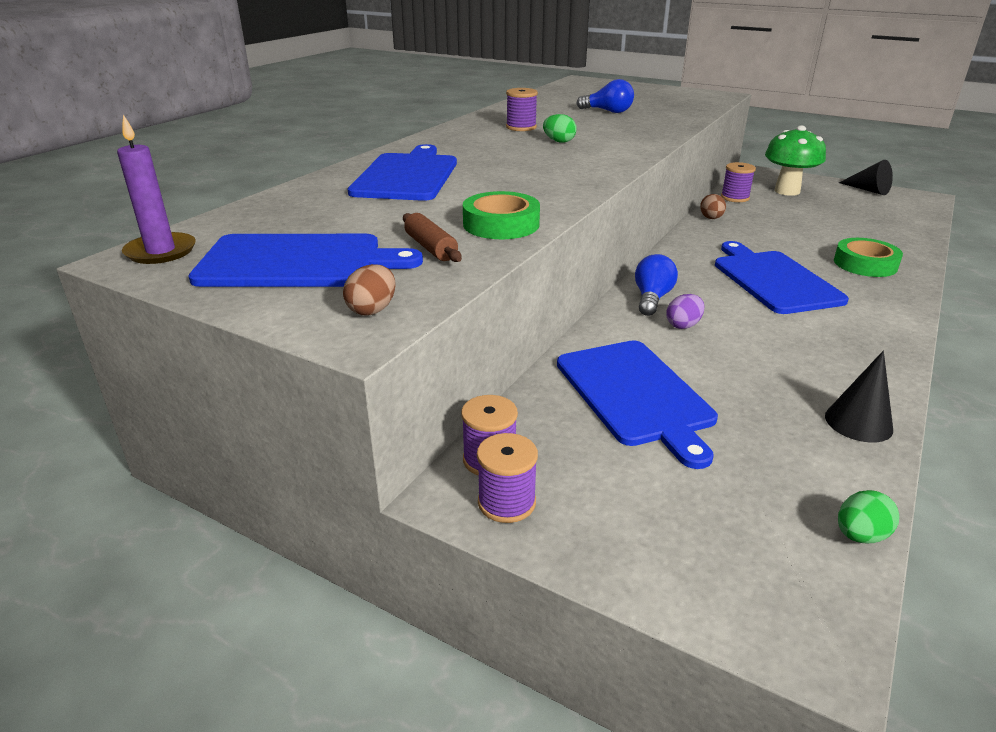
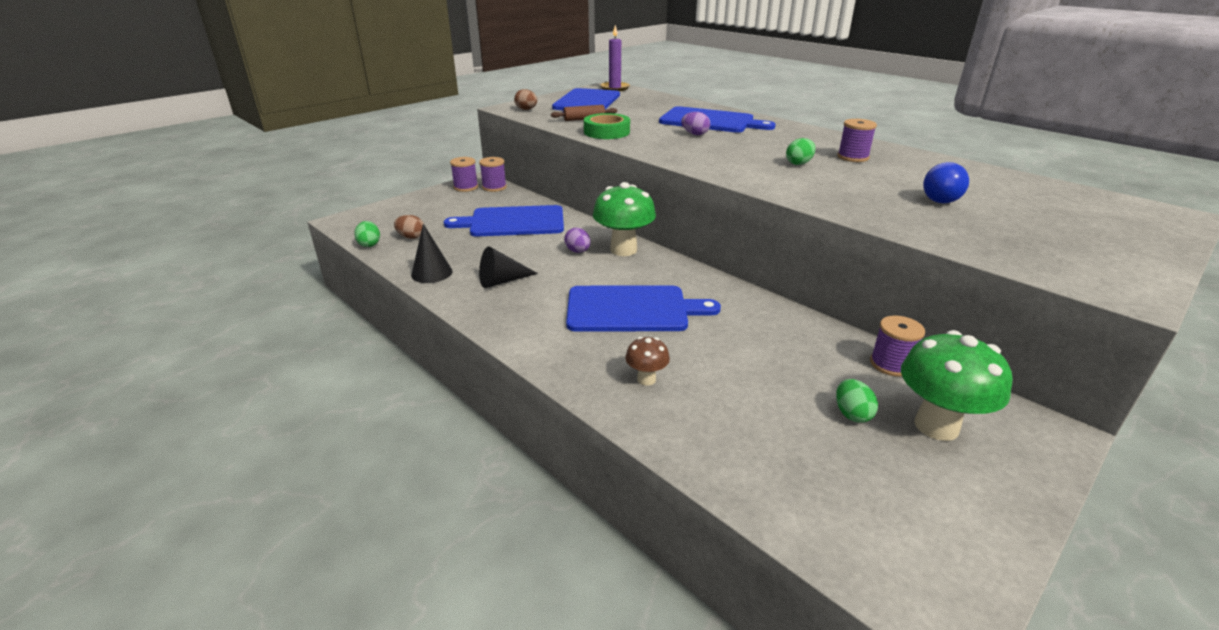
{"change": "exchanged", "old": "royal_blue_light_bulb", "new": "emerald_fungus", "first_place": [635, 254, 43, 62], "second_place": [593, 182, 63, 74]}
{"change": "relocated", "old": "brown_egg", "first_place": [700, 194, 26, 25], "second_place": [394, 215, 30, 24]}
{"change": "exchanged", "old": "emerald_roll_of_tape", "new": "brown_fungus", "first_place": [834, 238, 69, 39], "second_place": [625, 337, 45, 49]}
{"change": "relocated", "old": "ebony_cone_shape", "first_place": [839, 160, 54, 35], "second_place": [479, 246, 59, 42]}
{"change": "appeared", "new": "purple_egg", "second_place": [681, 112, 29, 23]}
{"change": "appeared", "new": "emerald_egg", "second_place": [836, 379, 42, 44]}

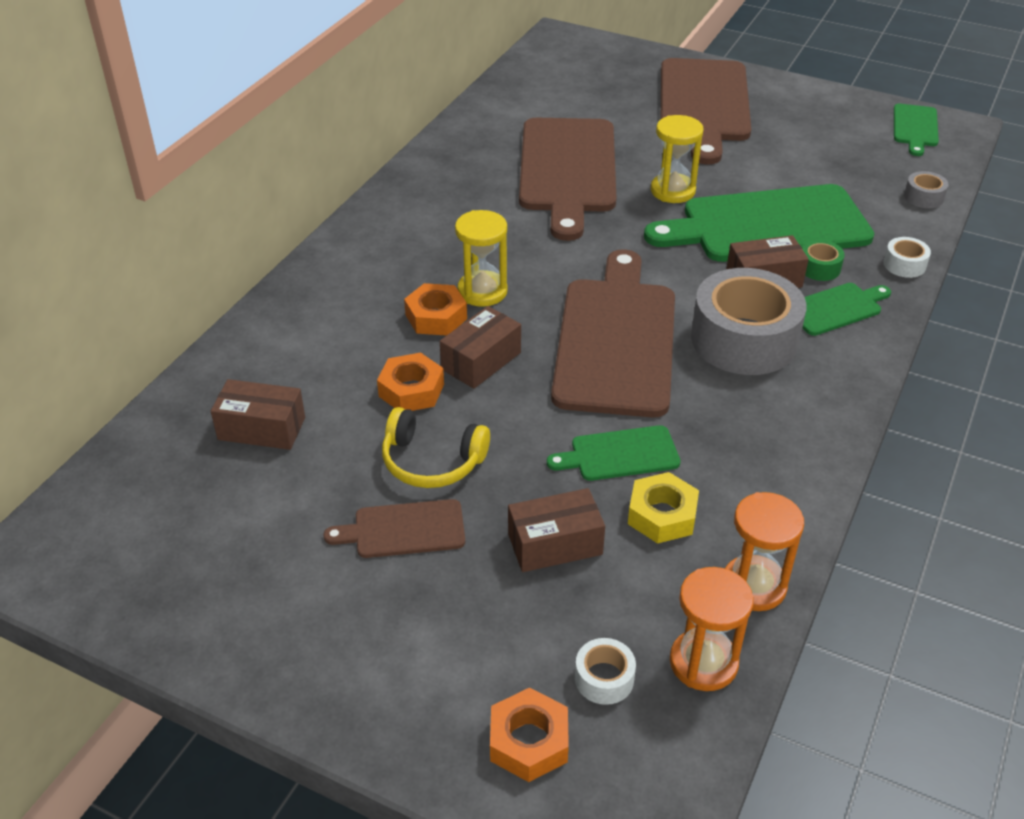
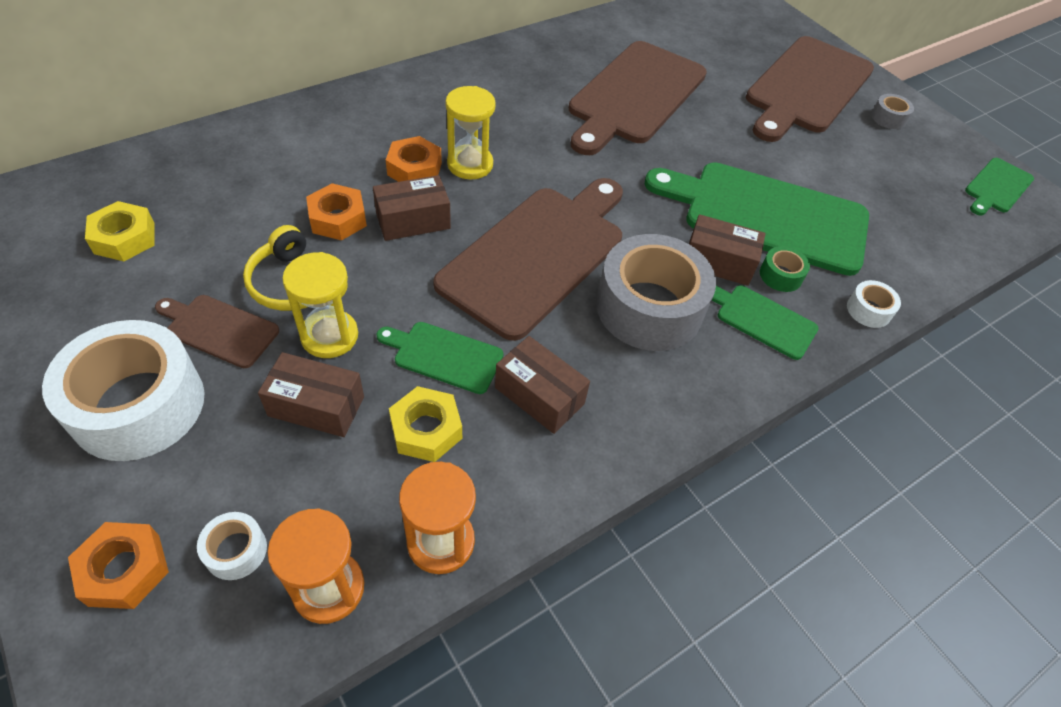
{"change": "relocated", "old": "brown_package", "first_place": [211, 379, 94, 71], "second_place": [495, 336, 95, 98]}
{"change": "relocated", "old": "golden_sandglass", "first_place": [651, 115, 53, 88], "second_place": [282, 252, 76, 106]}
{"change": "spun", "old": "emerald_chopping_board", "first_place": [802, 283, 89, 53], "second_place": [712, 285, 107, 75], "degrees": -150}
{"change": "relocated", "old": "gray_roll_of_tape", "first_place": [904, 171, 45, 37], "second_place": [871, 94, 43, 35]}
{"change": "appeared", "new": "white_roll_of_tape", "second_place": [42, 320, 162, 141]}
{"change": "appeared", "new": "golden_hexagon_nut", "second_place": [85, 201, 70, 60]}

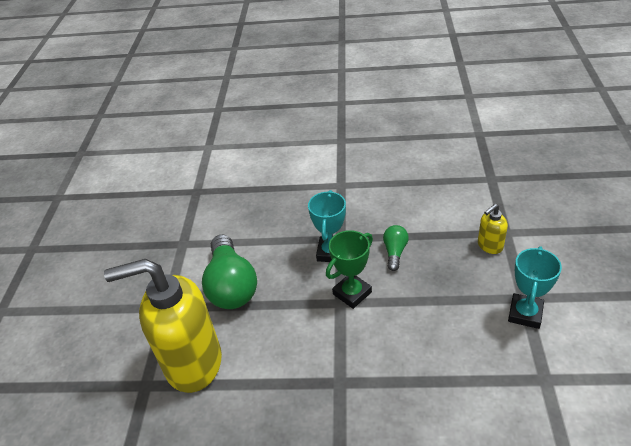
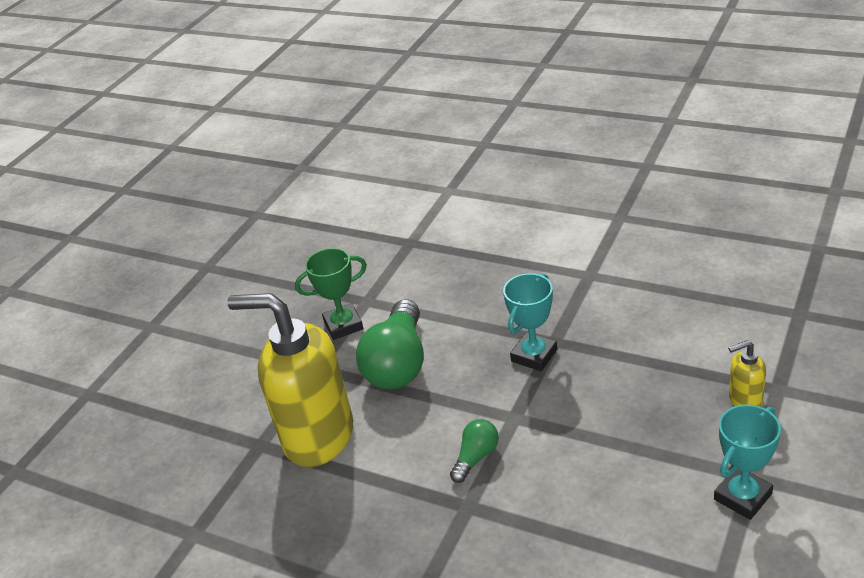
{"change": "relocated", "old": "emerald_trophy", "first_place": [326, 230, 47, 79], "second_place": [295, 248, 72, 92]}
{"change": "relocated", "old": "emerald_light_bulb", "first_place": [383, 225, 26, 46], "second_place": [450, 419, 49, 64]}

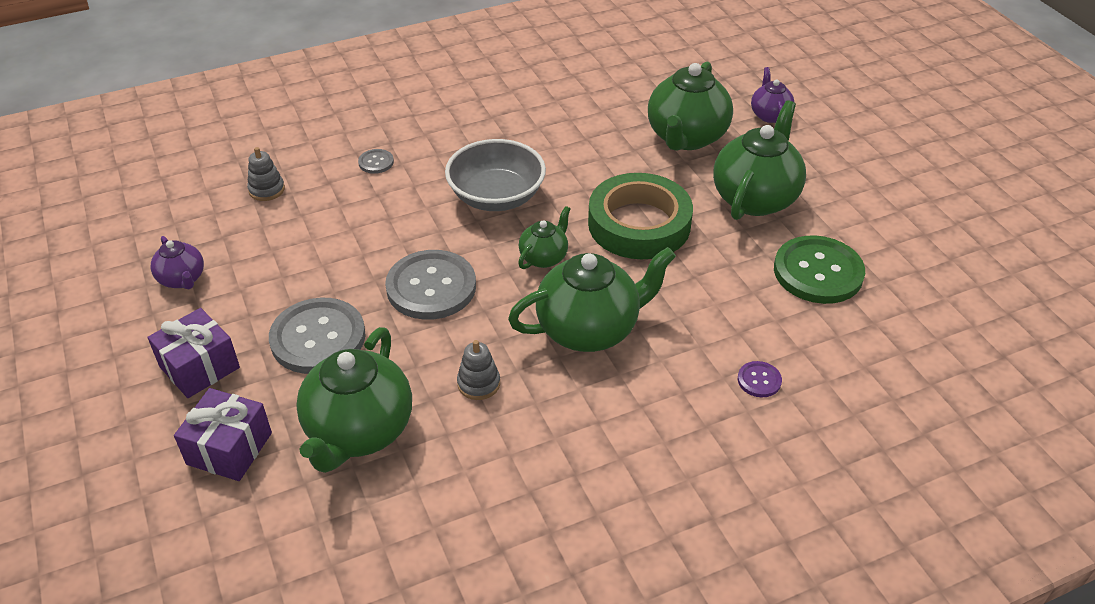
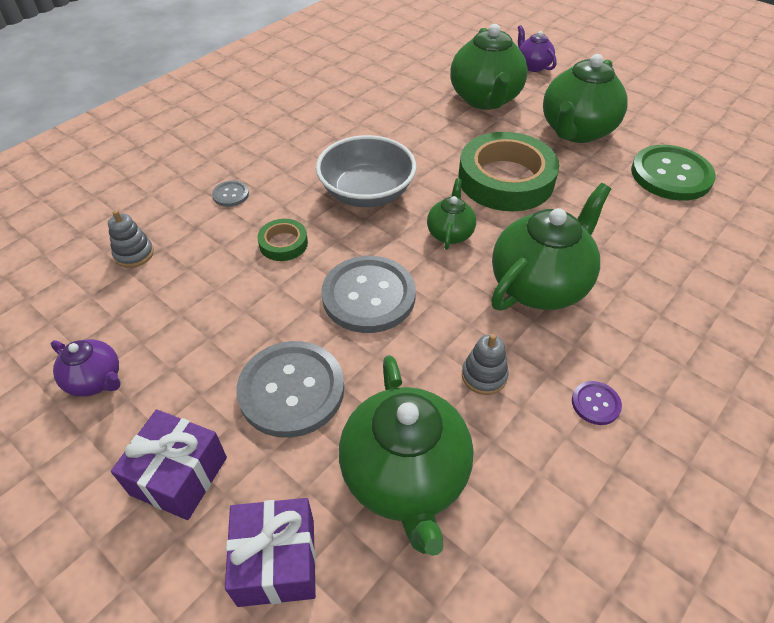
{"change": "spun", "old": "emerald_teapot", "first_place": [713, 100, 93, 120], "second_place": [543, 54, 84, 89], "degrees": -150}
{"change": "relocated", "old": "purple_shirt_button", "first_place": [738, 361, 44, 36], "second_place": [572, 381, 50, 44]}
{"change": "appeared", "new": "emerald_roll_of_tape", "second_place": [257, 219, 51, 42]}

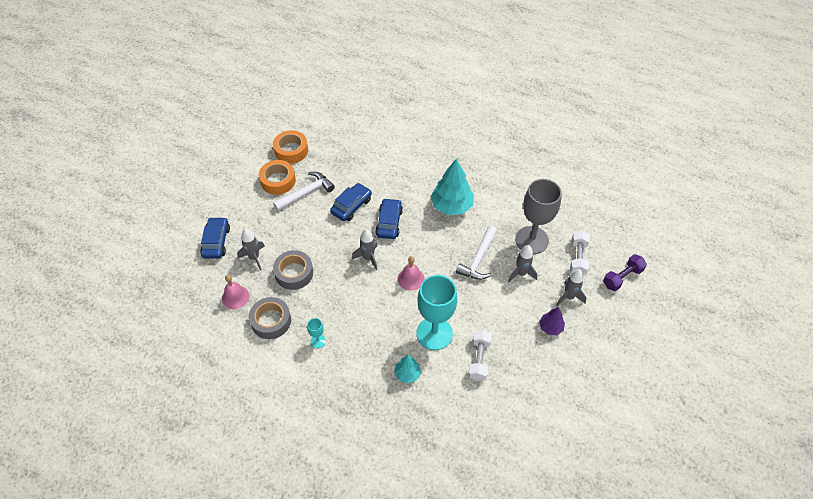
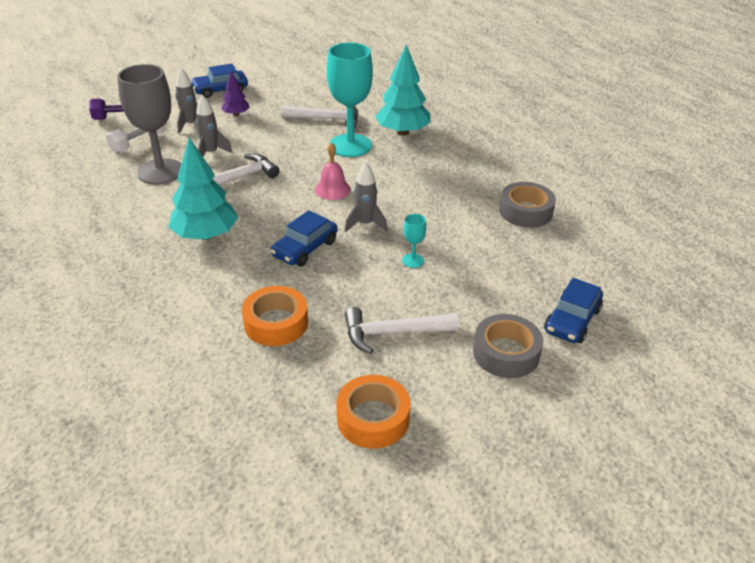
{"change": "missing", "old": "pink_school_bell", "first_place": [222, 275, 27, 34]}
{"change": "missing", "old": "gray_rocket", "first_place": [237, 229, 28, 41]}
{"change": "relocated", "old": "orange_roll_of_tape", "first_place": [259, 160, 37, 35], "second_place": [242, 286, 66, 60]}
{"change": "relocated", "old": "gray_roll_of_tape", "first_place": [273, 250, 40, 40], "second_place": [473, 314, 70, 64]}
{"change": "relocated", "old": "teal_goblet", "first_place": [307, 318, 19, 30], "second_place": [402, 214, 24, 54]}
{"change": "relocated", "old": "royal_blue_car", "first_place": [330, 183, 42, 38], "second_place": [191, 64, 57, 34]}
{"change": "size", "old": "teal_fir_tree", "first_place": [394, 355, 27, 28], "second_place": [375, 44, 56, 92], "factor": 1.9}
{"change": "exchanged", "old": "white_free_weight", "new": "white_hammer", "first_place": [468, 330, 24, 51], "second_place": [281, 105, 78, 23]}

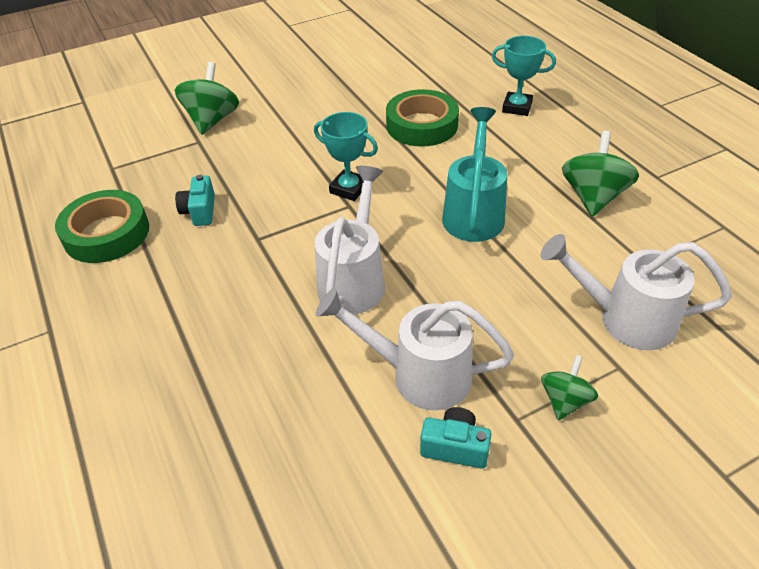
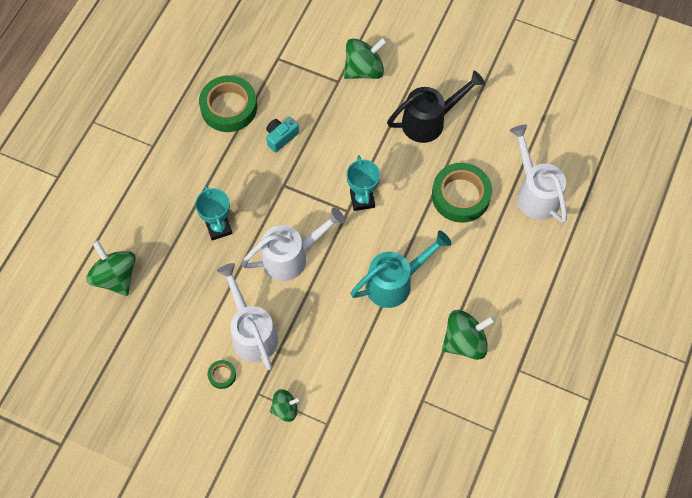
{"change": "exchanged", "old": "teal_camera", "new": "emerald_roll_of_tape", "first_place": [420, 407, 71, 62], "second_place": [208, 360, 28, 29]}
{"change": "relocated", "old": "teal_trophy", "first_place": [492, 36, 64, 80], "second_place": [195, 185, 38, 55]}
{"change": "relocated", "old": "white_watering_pot", "first_place": [541, 234, 191, 116], "second_place": [510, 125, 57, 98]}
{"change": "appeared", "new": "emerald_whirligig", "second_place": [86, 240, 50, 56]}
{"change": "appeared", "new": "ebony_watering_pot", "second_place": [387, 71, 98, 72]}

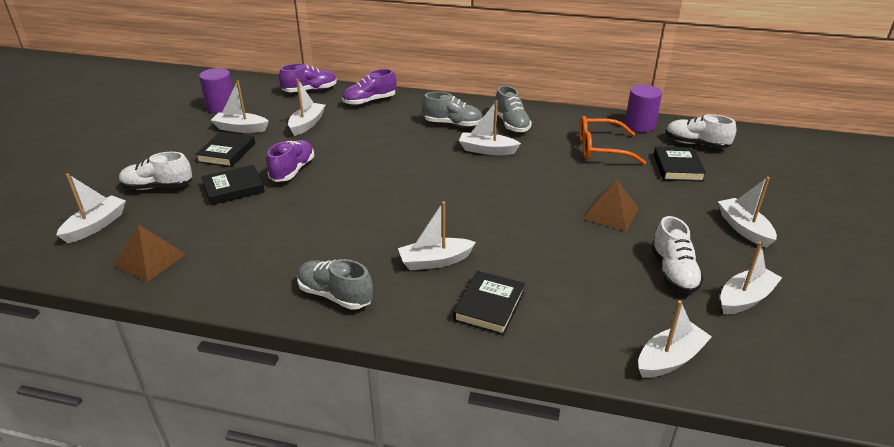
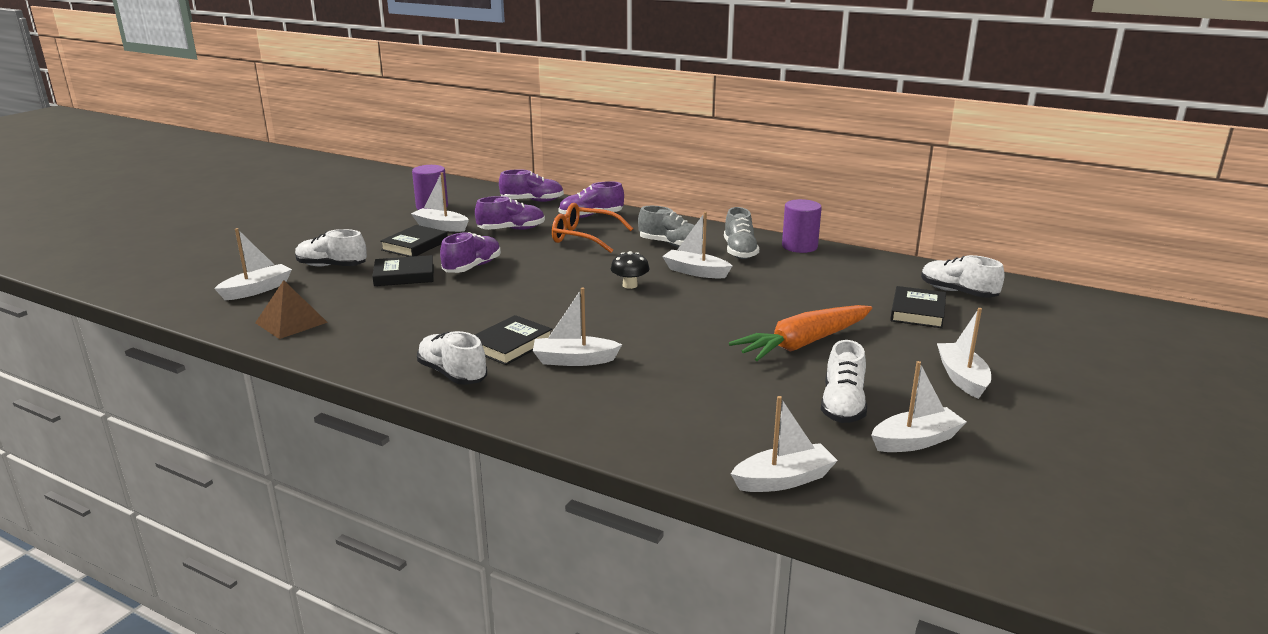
{"change": "exchanged", "old": "white_toy_boat", "new": "purple_shoe", "first_place": [288, 79, 37, 57], "second_place": [475, 196, 70, 34]}
{"change": "colour", "old": "gray_shoe", "new": "white_shoe", "first_place": [297, 259, 76, 51], "second_place": [417, 331, 70, 54]}
{"change": "relocated", "old": "ebony_hardback", "first_place": [453, 271, 72, 64], "second_place": [475, 315, 77, 50]}
{"change": "relocated", "old": "orange_glasses", "first_place": [579, 116, 68, 49], "second_place": [552, 203, 81, 50]}
{"change": "exchanged", "old": "brown_pyramid_shape", "new": "orange_carrot", "first_place": [582, 179, 57, 52], "second_place": [729, 305, 143, 56]}
{"change": "relocated", "old": "purple_solid_cylinder", "first_place": [625, 85, 37, 47], "second_place": [782, 199, 40, 54]}
{"change": "appeared", "new": "ebony_fungus", "second_place": [611, 251, 39, 38]}

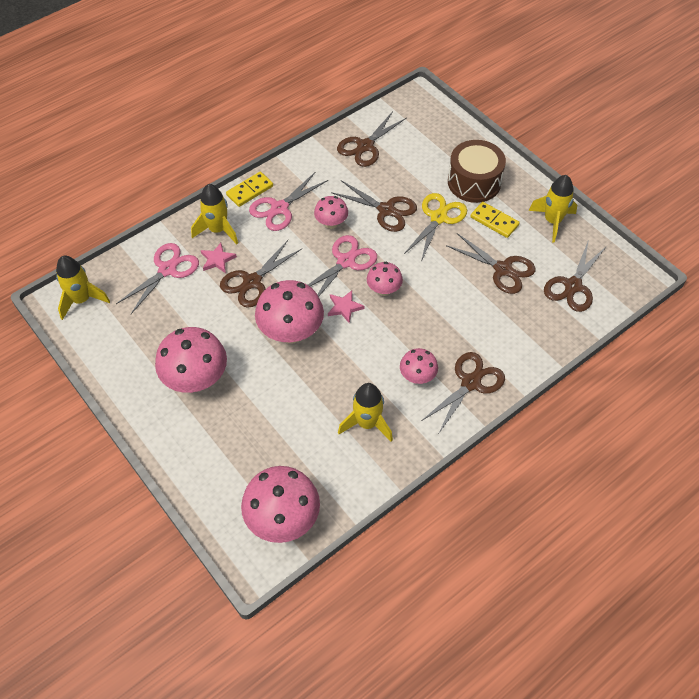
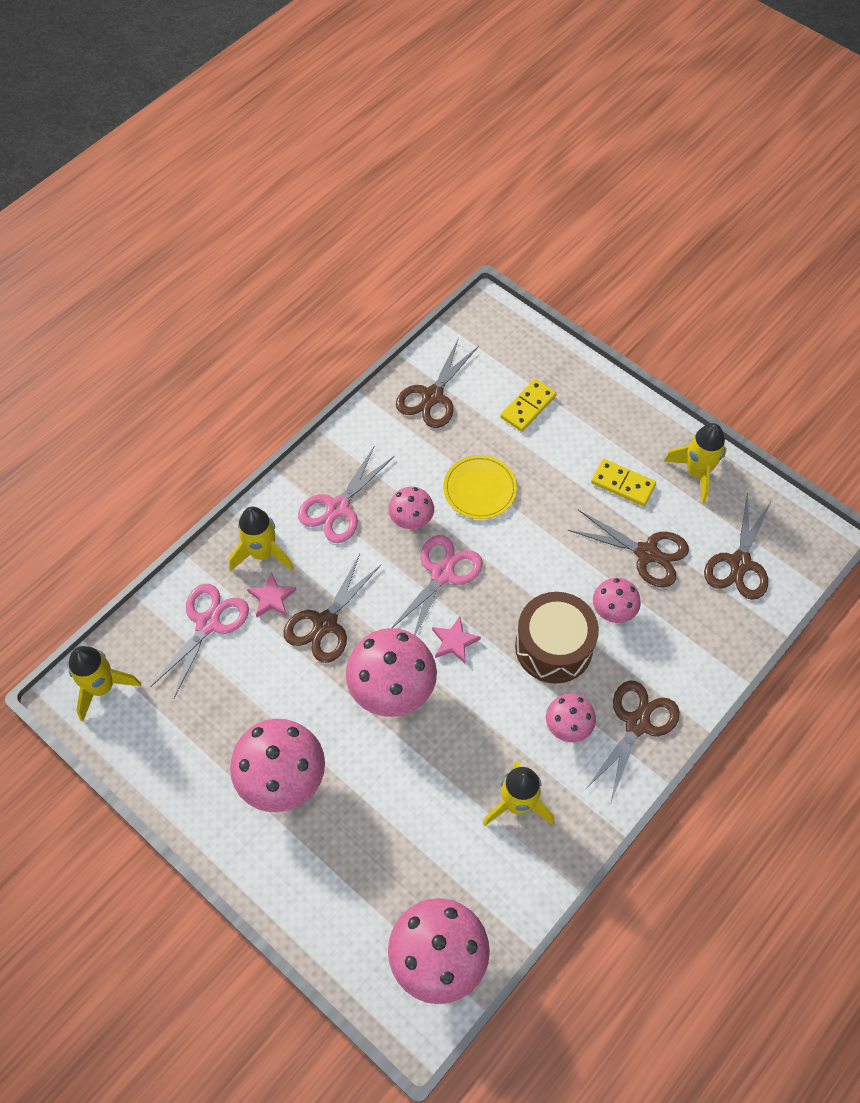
{"change": "relocated", "old": "golden_domino_piece", "first_place": [226, 172, 47, 35], "second_place": [500, 379, 56, 53]}
{"change": "exchanged", "old": "brown_pair_of_scissors", "new": "golden_plate", "first_place": [331, 180, 86, 52], "second_place": [443, 455, 74, 64]}
{"change": "relocated", "old": "pink_fungus", "first_place": [367, 262, 36, 34], "second_place": [593, 578, 48, 45]}
{"change": "missing", "old": "golden_pair_of_scissors", "first_place": [404, 193, 63, 68]}
{"change": "relocated", "old": "brown_drum", "first_place": [448, 140, 58, 63], "second_place": [515, 592, 84, 92]}

